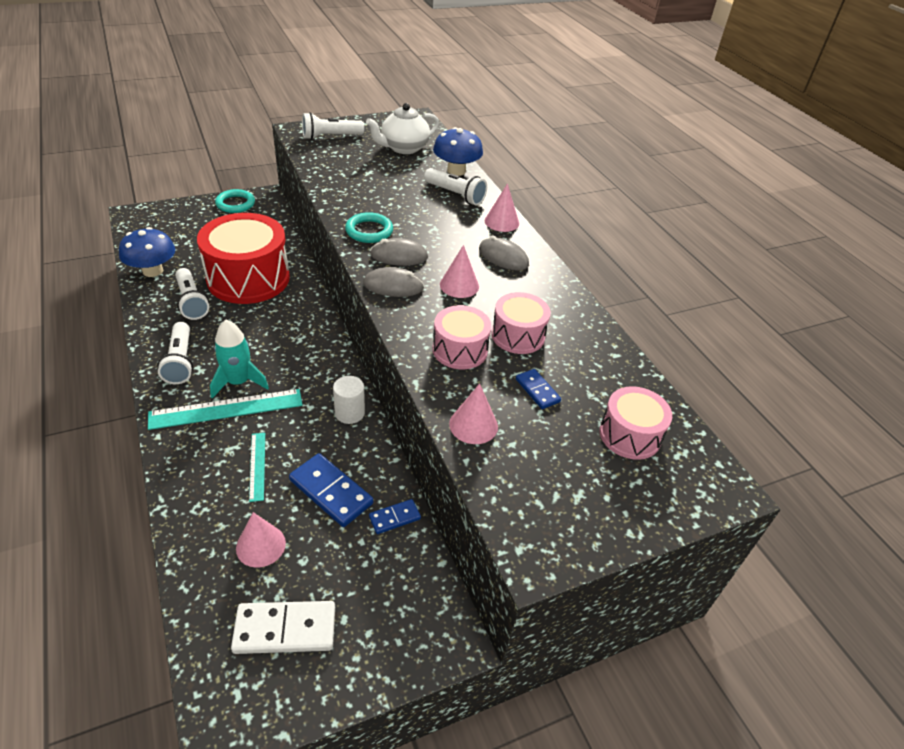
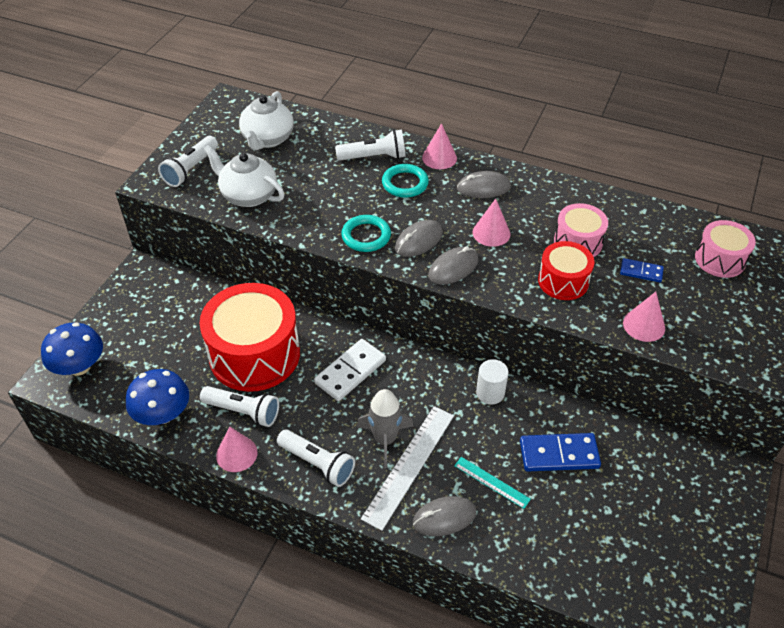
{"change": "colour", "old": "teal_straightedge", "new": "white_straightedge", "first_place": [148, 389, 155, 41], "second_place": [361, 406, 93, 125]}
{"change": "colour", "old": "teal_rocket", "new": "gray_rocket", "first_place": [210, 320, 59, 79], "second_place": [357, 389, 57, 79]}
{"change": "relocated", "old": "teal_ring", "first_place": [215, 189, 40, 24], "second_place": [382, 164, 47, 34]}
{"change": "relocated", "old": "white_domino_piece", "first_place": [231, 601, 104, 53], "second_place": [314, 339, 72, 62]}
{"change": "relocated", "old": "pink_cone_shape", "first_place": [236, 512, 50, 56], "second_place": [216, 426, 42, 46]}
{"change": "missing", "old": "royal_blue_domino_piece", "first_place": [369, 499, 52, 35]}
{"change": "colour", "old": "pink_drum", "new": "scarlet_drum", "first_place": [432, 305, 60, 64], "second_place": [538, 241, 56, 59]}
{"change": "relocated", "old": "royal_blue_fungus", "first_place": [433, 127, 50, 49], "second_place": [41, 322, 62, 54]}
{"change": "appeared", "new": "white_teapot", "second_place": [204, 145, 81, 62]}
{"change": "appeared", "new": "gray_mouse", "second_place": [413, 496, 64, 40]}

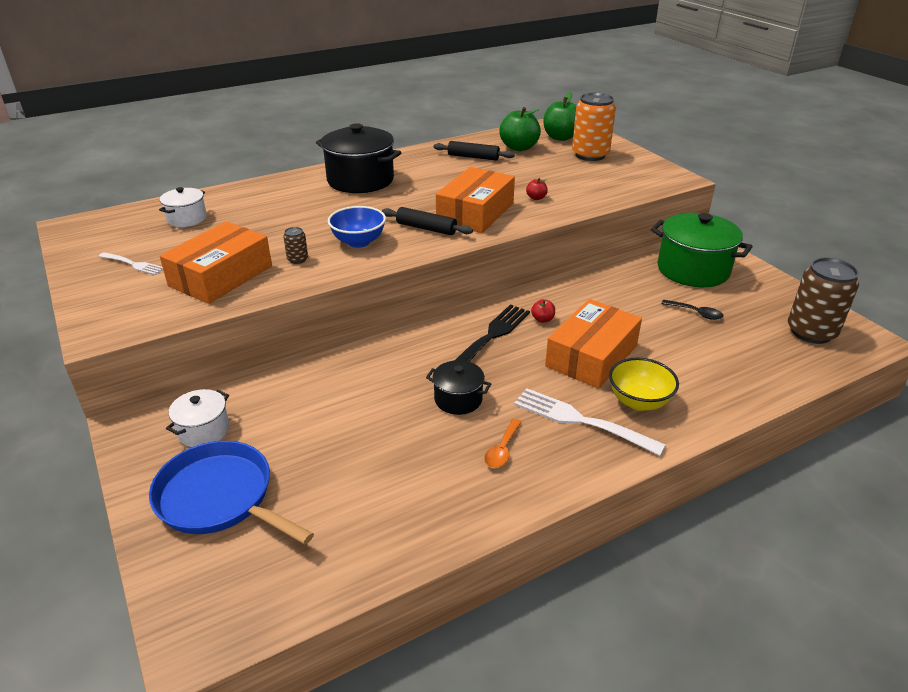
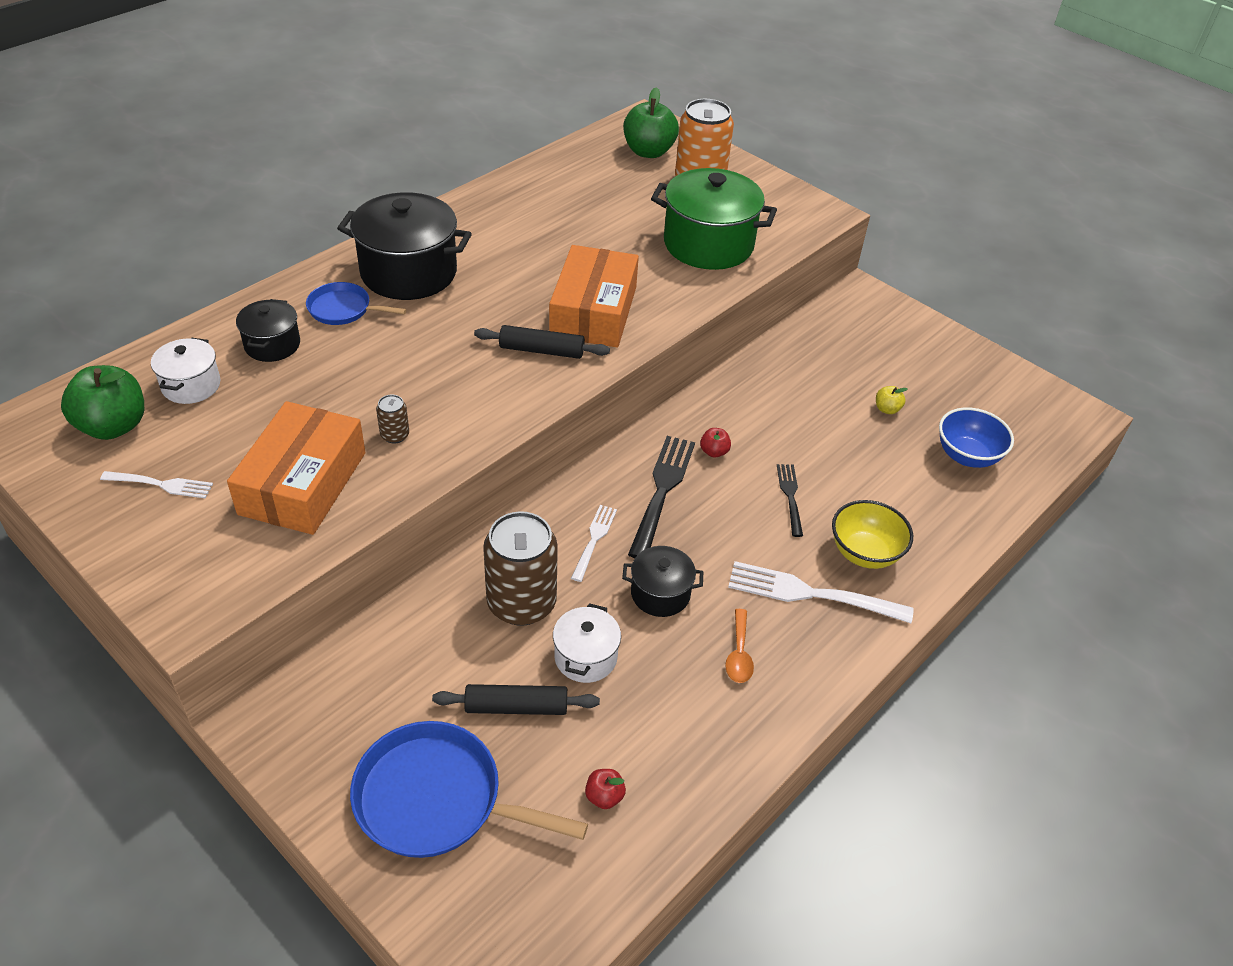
{"change": "relocated", "old": "white_cooking_pot", "first_place": [166, 389, 63, 58], "second_place": [553, 603, 68, 80]}
{"change": "relocated", "old": "royal_blue_serving_bowl", "first_place": [328, 206, 58, 42], "second_place": [939, 407, 75, 61]}
{"change": "relocated", "old": "ebony_pastry_roller", "first_place": [433, 141, 82, 20], "second_place": [432, 684, 168, 31]}
{"change": "relocated", "old": "emerald_apple_fruit", "first_place": [499, 107, 42, 44], "second_place": [61, 365, 83, 75]}
{"change": "relocated", "old": "scarlet_apple_fruit", "first_place": [526, 178, 22, 22], "second_place": [585, 769, 41, 40]}
{"change": "exchanged", "old": "orange_package", "new": "ebony_fork", "first_place": [545, 299, 97, 90], "second_place": [777, 464, 26, 73]}
{"change": "relocated", "old": "emerald_cooking_pot", "first_place": [651, 213, 102, 74], "second_place": [651, 168, 126, 102]}
{"change": "exchanged", "old": "ebony_teaspoon", "new": "golden_apple_fruit", "first_place": [661, 300, 63, 20], "second_place": [876, 386, 31, 28]}
{"change": "relocated", "old": "brown_tin", "first_place": [788, 258, 71, 86], "second_place": [483, 511, 75, 115]}
{"change": "appeared", "new": "ebony_cooking_pot", "second_place": [236, 299, 64, 63]}
{"change": "appeared", "new": "royal_blue_skillet", "second_place": [306, 282, 100, 43]}
{"change": "appeared", "new": "white_fork", "second_place": [571, 505, 46, 77]}

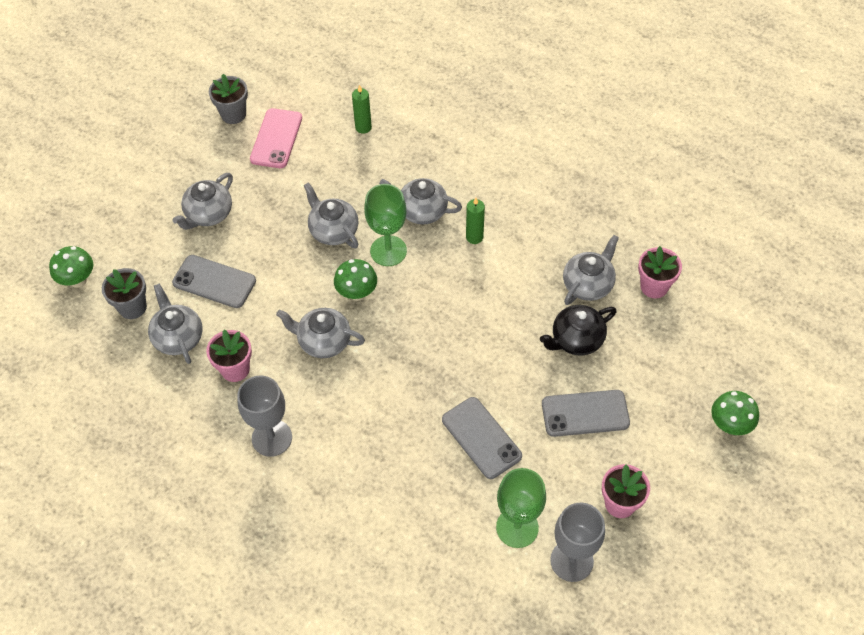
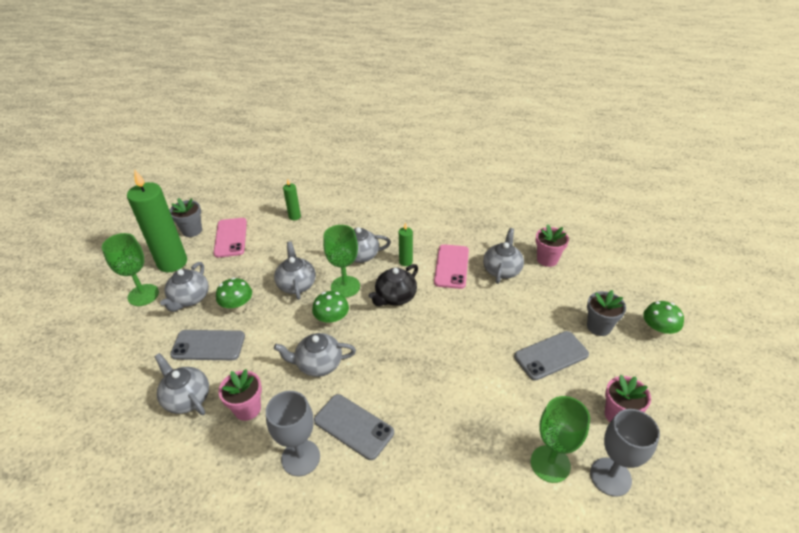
{"change": "relocated", "old": "emerald_fungus", "first_place": [49, 246, 44, 42], "second_place": [216, 277, 36, 36]}
{"change": "relocated", "old": "gray_potted_plant", "first_place": [102, 268, 45, 51], "second_place": [587, 290, 39, 46]}
{"change": "spun", "old": "gray_teapot", "first_place": [304, 182, 54, 66], "second_place": [274, 241, 42, 59], "degrees": 45}
{"change": "relocated", "old": "gray_smartphone", "first_place": [442, 397, 80, 82], "second_place": [314, 394, 80, 66]}
{"change": "relocated", "old": "ebony_teapot", "first_place": [540, 305, 77, 50], "second_place": [369, 264, 49, 42]}
{"change": "appeared", "new": "emerald_goblet", "second_place": [102, 233, 57, 73]}
{"change": "appeared", "new": "emerald_pillar_candle", "second_place": [127, 169, 60, 103]}
{"change": "appeared", "new": "pink_smartphone", "second_place": [434, 244, 35, 45]}

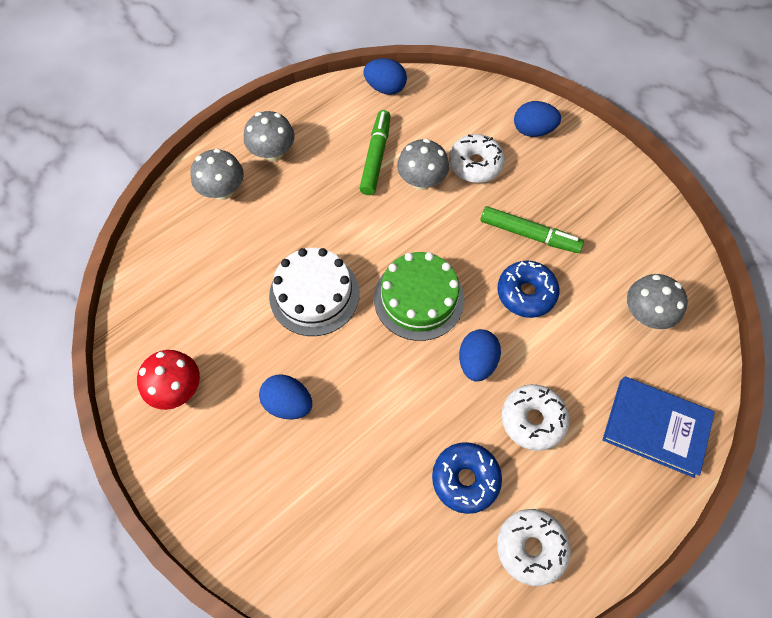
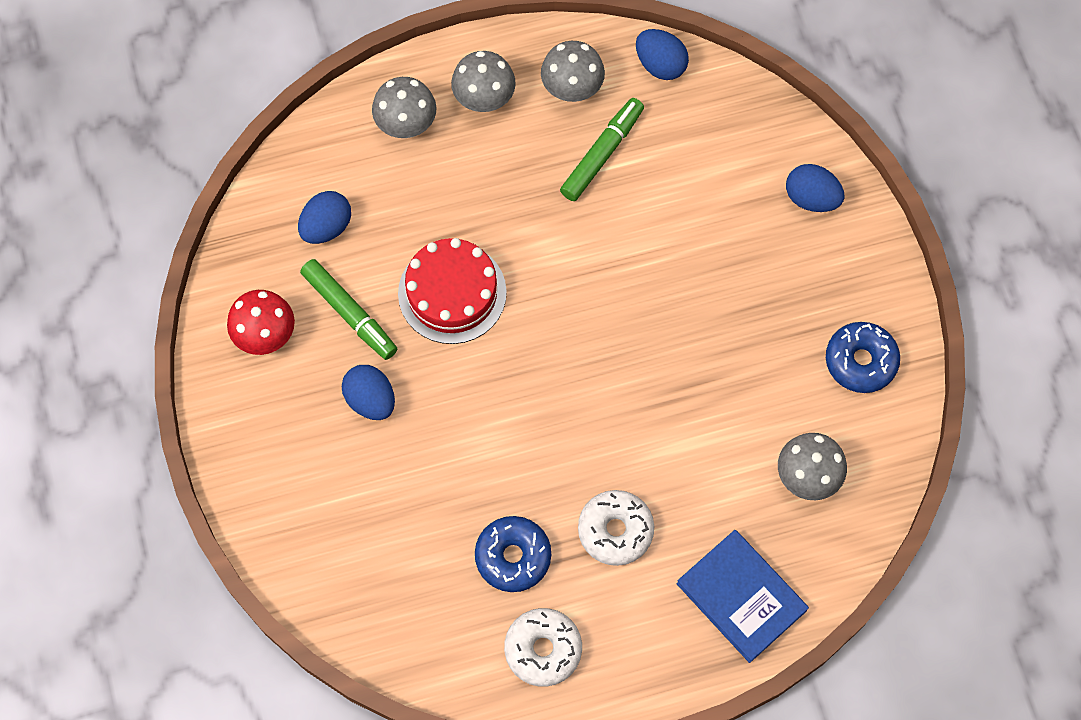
{"change": "colour", "old": "white_layer_cake", "new": "scarlet_layer_cake", "first_place": [269, 248, 91, 88], "second_place": [398, 238, 109, 106]}
{"change": "missing", "old": "emerald_layer_cake", "first_place": [374, 252, 90, 89]}
{"change": "relocated", "old": "gray_fungus", "first_place": [397, 139, 52, 51], "second_place": [541, 41, 64, 61]}
{"change": "missing", "old": "white_donut", "first_place": [449, 134, 56, 49]}
{"change": "relocated", "old": "royal_blue_egg", "first_place": [459, 329, 42, 53], "second_place": [298, 191, 53, 53]}
{"change": "relocated", "old": "emerald_marker", "first_place": [480, 206, 104, 47], "second_place": [300, 259, 97, 101]}
{"change": "relocated", "old": "royal_blue_donut", "first_place": [497, 261, 62, 57], "second_place": [826, 322, 74, 71]}

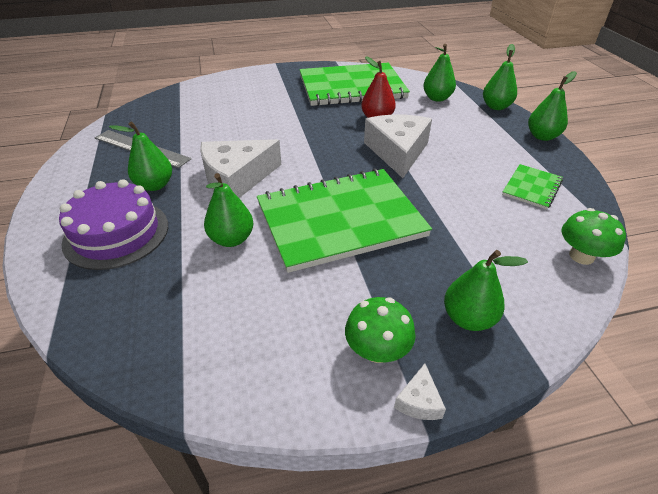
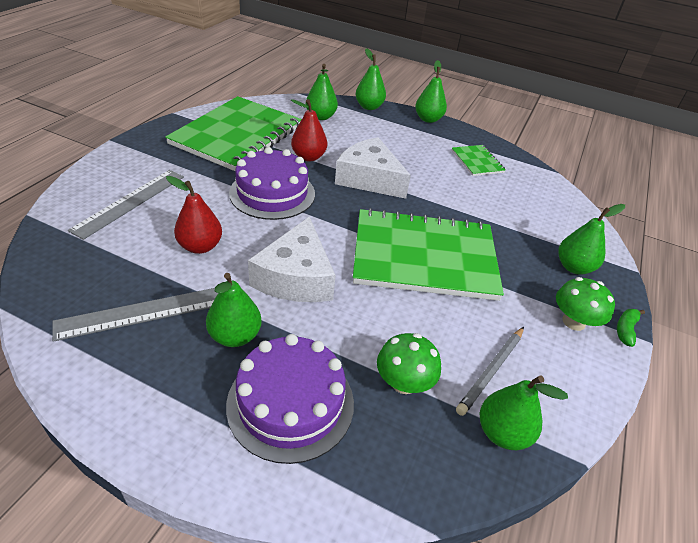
{"change": "relocated", "old": "emerald_toy_pear", "first_place": [204, 173, 50, 74], "second_place": [480, 375, 88, 75]}
{"change": "spun", "old": "emerald_exercise_book", "first_place": [257, 168, 175, 105], "second_place": [353, 208, 151, 93], "degrees": 75}
{"change": "exchanged", "old": "white_cheese_wedge", "new": "emerald_toy_banana", "first_place": [394, 364, 52, 56], "second_place": [617, 309, 28, 38]}
{"change": "relocated", "old": "emerald_fungus", "first_place": [561, 208, 65, 57], "second_place": [377, 333, 64, 61]}
{"change": "appeared", "new": "gray_straightedge", "second_place": [68, 170, 116, 70]}
{"change": "appeared", "new": "scarlet_toy_pear", "second_place": [166, 176, 56, 78]}
{"change": "appeared", "new": "purple_layer_cake", "second_place": [229, 147, 86, 73]}
{"change": "appeared", "new": "gray_wooden_pencil", "second_place": [456, 327, 68, 89]}

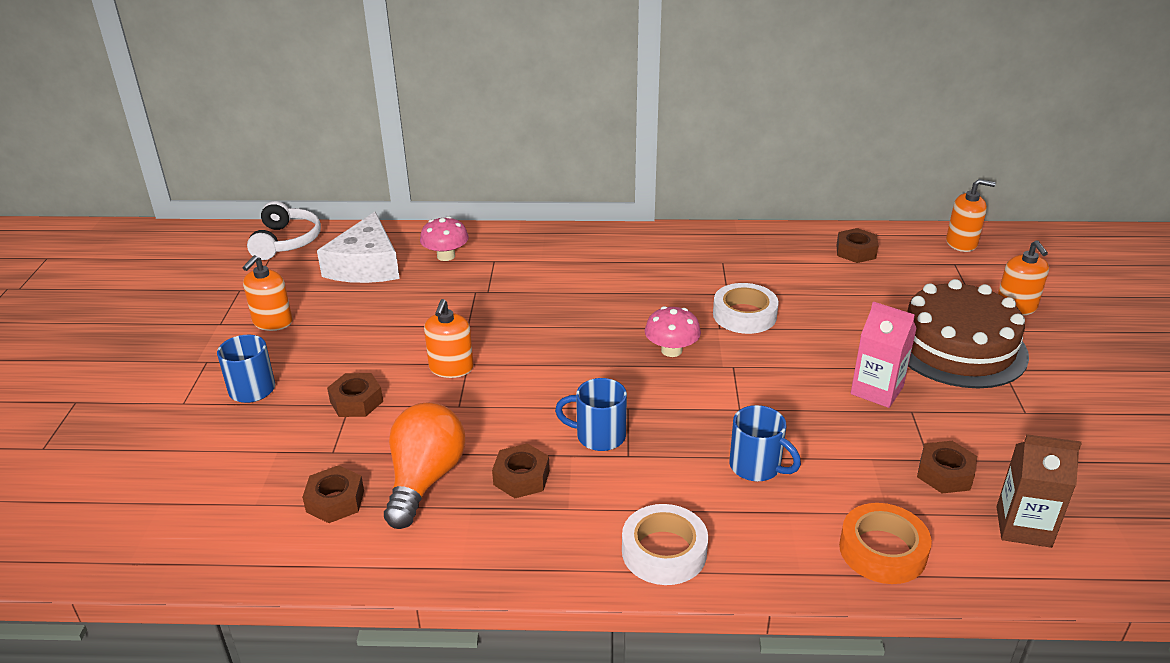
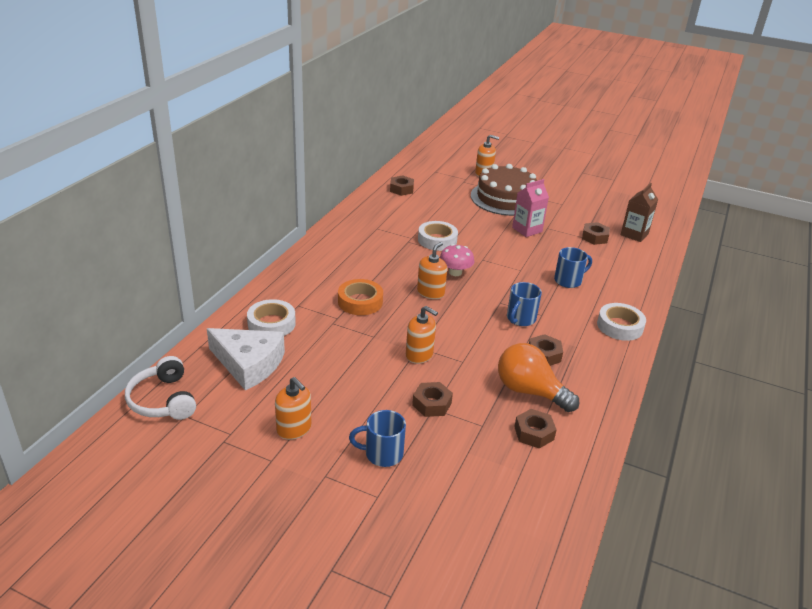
{"change": "spun", "old": "white_headset", "first_place": [247, 201, 74, 59], "second_place": [125, 356, 71, 64], "degrees": -135}
{"change": "exchanged", "old": "pink_fungus", "new": "white_roll_of_tape", "first_place": [420, 216, 49, 45], "second_place": [247, 299, 49, 37]}
{"change": "relocated", "old": "orange_roll_of_tape", "first_place": [839, 503, 93, 81], "second_place": [338, 279, 45, 36]}
{"change": "relocated", "old": "orange_pump_bottle", "first_place": [946, 179, 50, 73], "second_place": [417, 242, 30, 57]}

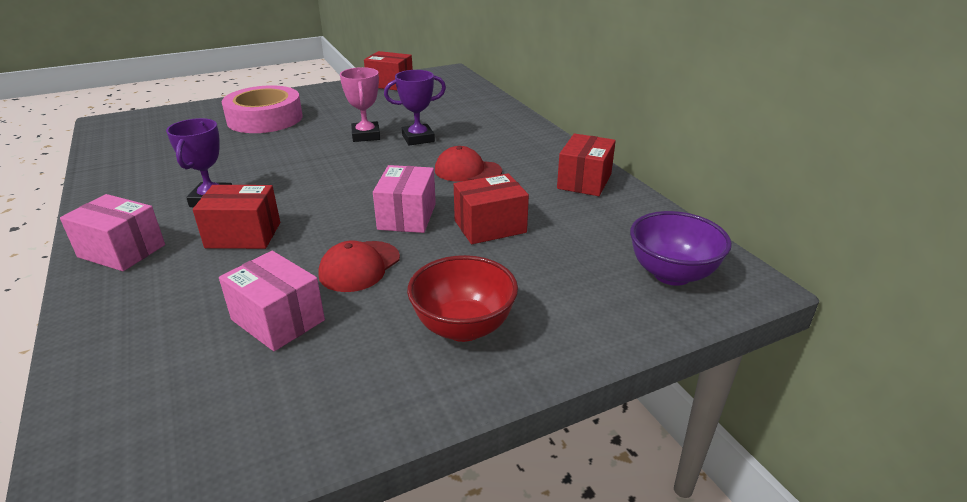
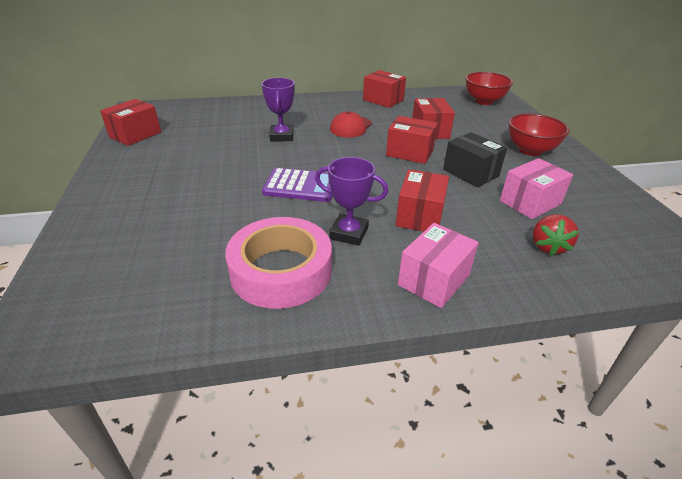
{"change": "relocated", "old": "pink_roll_of_tape", "first_place": [222, 85, 81, 48], "second_place": [225, 217, 107, 92]}
{"change": "exchanged", "old": "scarlet_baseball_cap", "new": "ebony_package", "first_place": [318, 240, 82, 52], "second_place": [443, 132, 64, 55]}
{"change": "missing", "old": "pink_trophy", "first_place": [340, 67, 40, 75]}
{"change": "colour", "old": "pink_package", "new": "scarlet_package", "first_place": [373, 165, 63, 68], "second_place": [386, 116, 52, 48]}
{"change": "colour", "old": "purple_serving_bowl", "new": "scarlet_serving_bowl", "first_place": [630, 211, 102, 75], "second_place": [465, 72, 48, 33]}
{"change": "appeared", "new": "purple_adding_machine", "second_place": [262, 168, 71, 34]}
{"change": "appeared", "new": "scarlet_toy_strawberry", "second_place": [533, 214, 46, 42]}

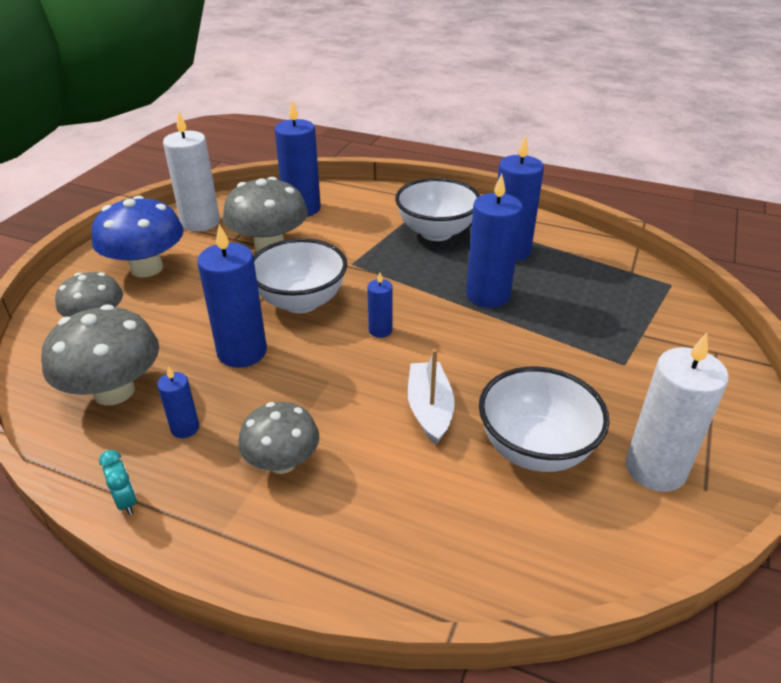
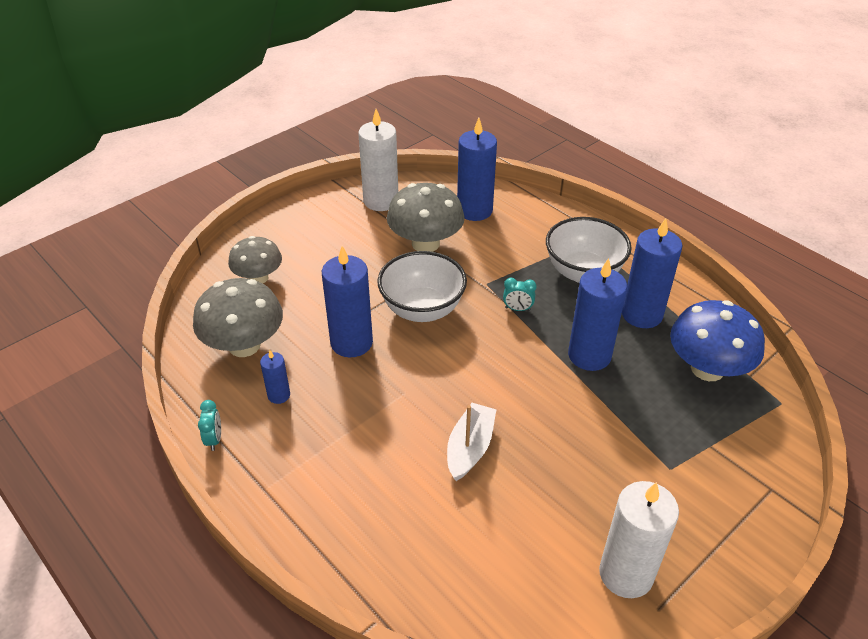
{"change": "relocated", "old": "royal_blue_fungus", "first_place": [92, 195, 92, 82], "second_place": [670, 300, 95, 81]}
{"change": "missing", "old": "gray_fungus", "first_place": [238, 402, 81, 72]}
{"change": "missing", "old": "royal_blue_pillar_candle", "first_place": [367, 272, 26, 66]}
{"change": "missing", "old": "white_serving_bowl", "first_place": [479, 366, 131, 106]}
{"change": "appeared", "new": "teal_alarm_clock", "second_place": [503, 277, 34, 34]}

